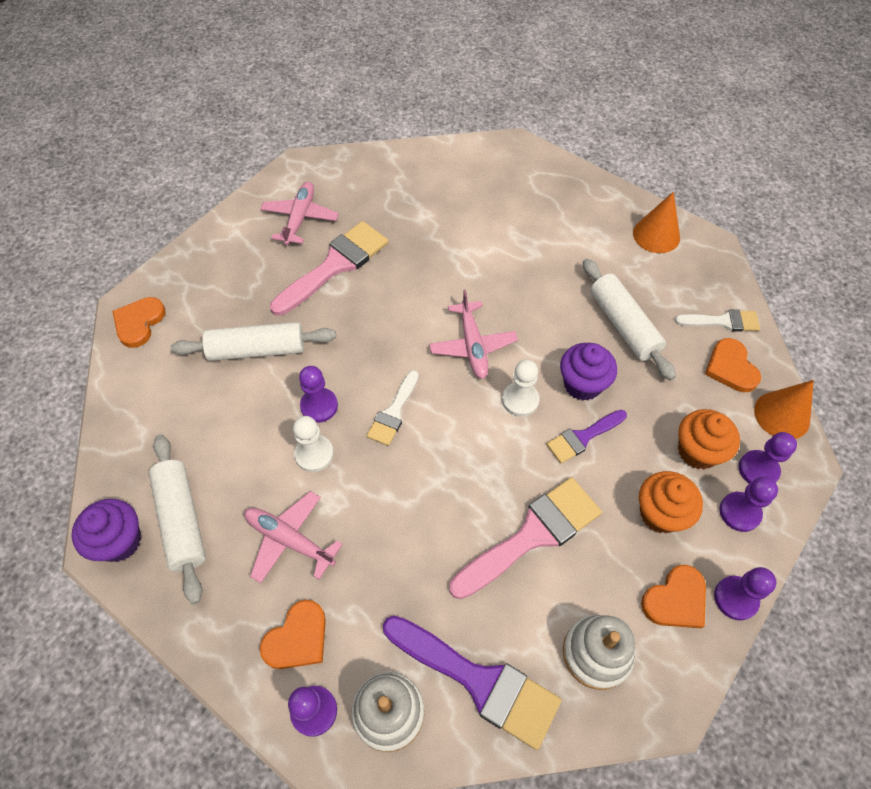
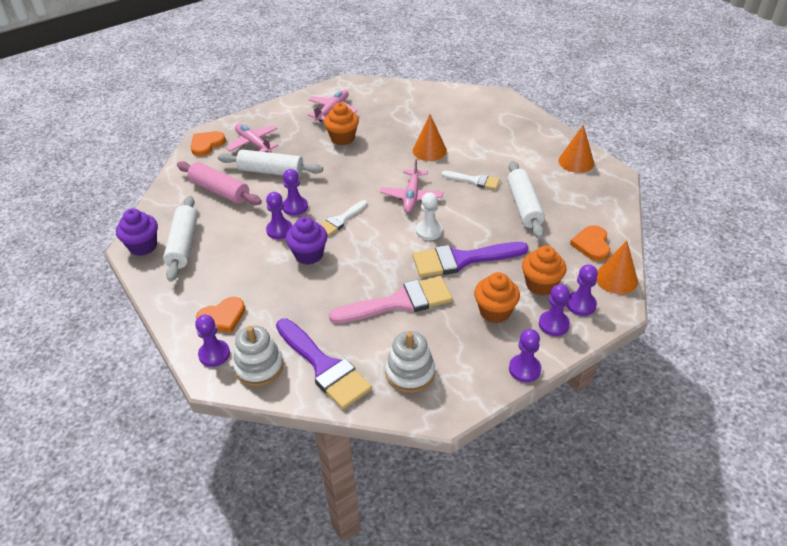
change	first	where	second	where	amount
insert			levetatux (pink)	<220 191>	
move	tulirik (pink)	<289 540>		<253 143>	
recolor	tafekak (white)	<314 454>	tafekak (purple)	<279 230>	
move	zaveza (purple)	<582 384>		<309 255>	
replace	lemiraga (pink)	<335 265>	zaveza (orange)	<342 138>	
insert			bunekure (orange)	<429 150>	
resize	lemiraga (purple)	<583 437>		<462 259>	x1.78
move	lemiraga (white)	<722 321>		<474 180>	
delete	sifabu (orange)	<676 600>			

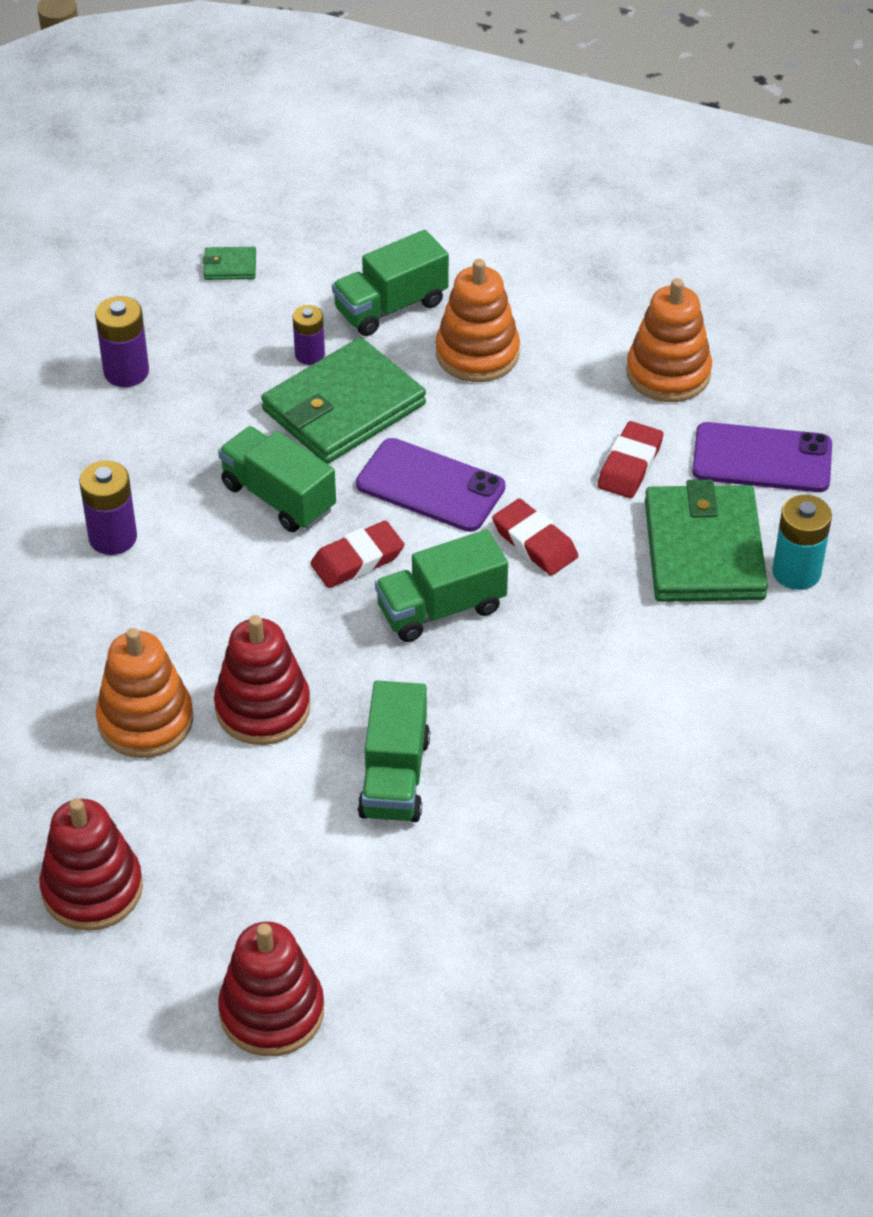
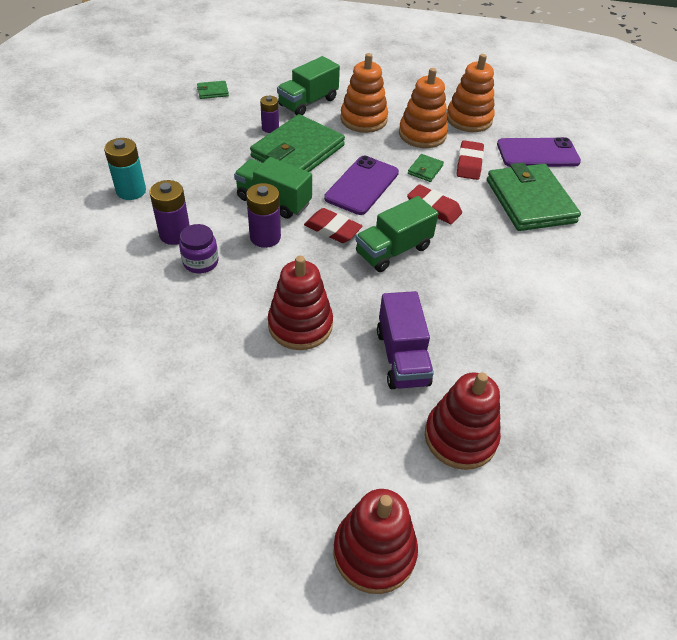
change	first	where	second	where	amount
move	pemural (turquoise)	<796 572>		<131 191>	
insert			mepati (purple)	<201 262>	
move	pemural (purple)	<126 372>		<265 237>	
rotate	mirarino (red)	<357 560>		<332 229>	75 degrees clockwise
rotate	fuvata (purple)	<430 486>		<362 185>	75 degrees counterclockwise
recolor	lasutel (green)	<394 776>	lasutel (purple)	<402 357>	
move	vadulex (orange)	<145 720>		<422 134>	
insert			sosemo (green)	<425 170>	
move	vadulex (red)	<92 889>		<460 437>	

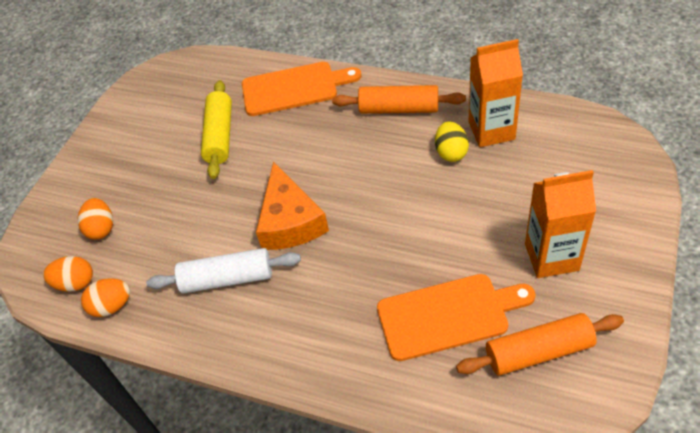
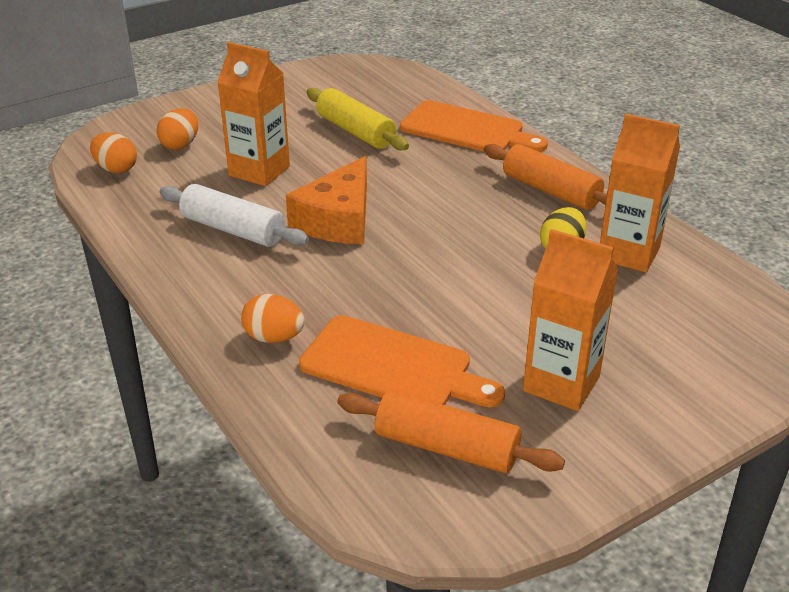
change	first	where	second	where	amount
insert			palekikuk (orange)	<259 171>	
move	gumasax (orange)	<112 306>		<274 338>	
rotate	levetatux (yellow)	<220 136>		<355 131>	75 degrees counterclockwise

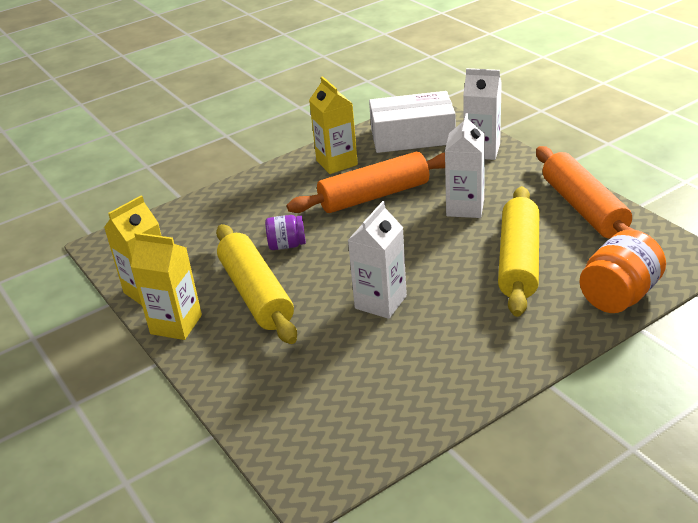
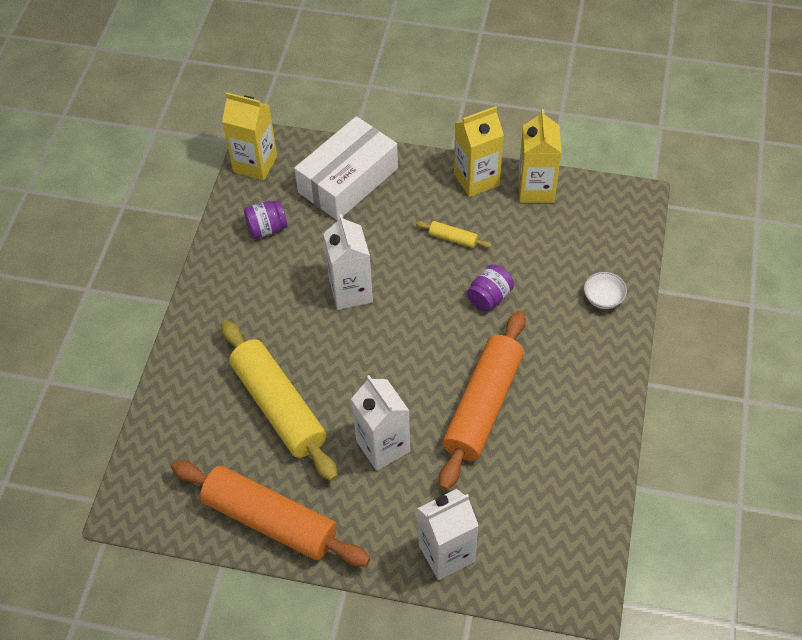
change	first	where	second	where	amount
move	palekikuk (yellow)	<336 163>		<255 164>	
insert			mepati (purple)	<267 228>	
move	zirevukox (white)	<412 136>		<348 180>	
resize	levetatux (yellow)	<256 294>		<453 238>	x0.41
insert			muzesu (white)	<603 298>	
delete	mepati (orange)	<619 296>			

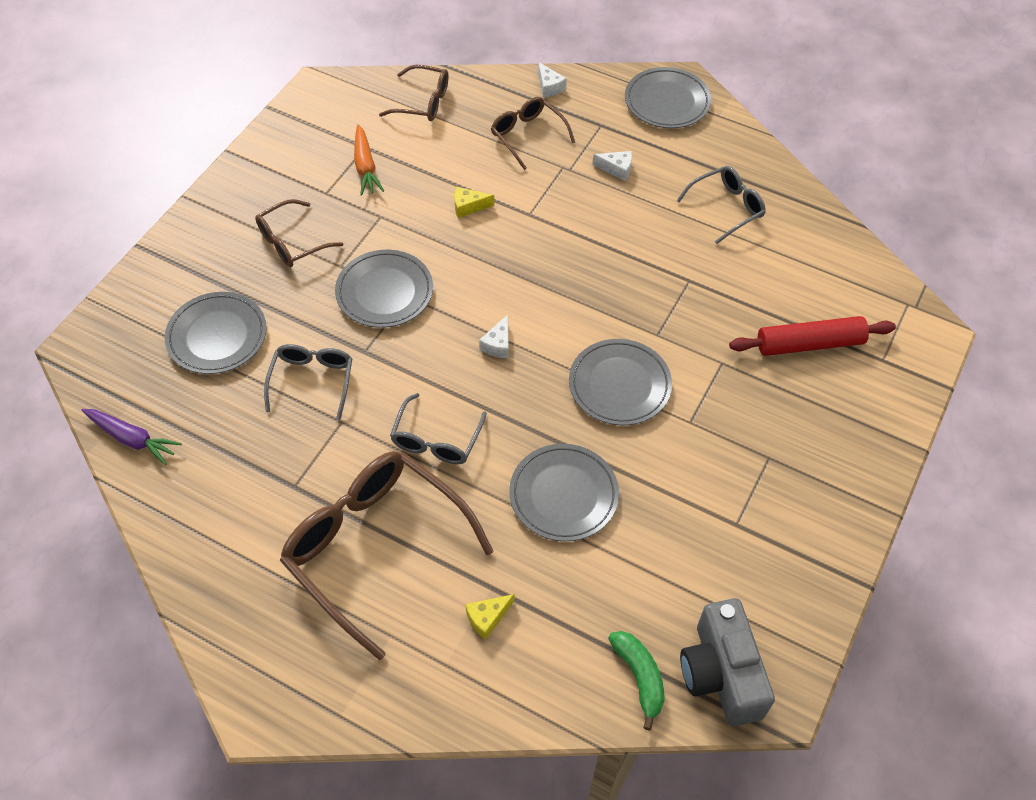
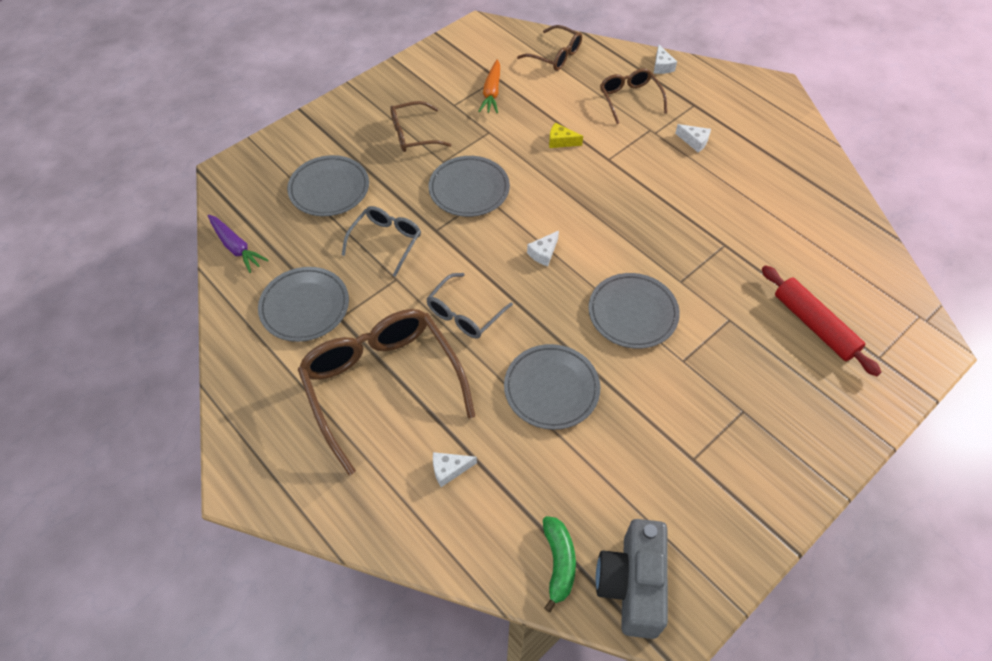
change	first	where	second	where	amount
move	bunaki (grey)	<667 102>		<305 307>	
recolor	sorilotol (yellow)	<487 618>	sorilotol (white)	<449 470>	
rotate	levetatux (red)	<809 344>		<814 325>	45 degrees clockwise
delete	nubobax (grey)	<726 208>			

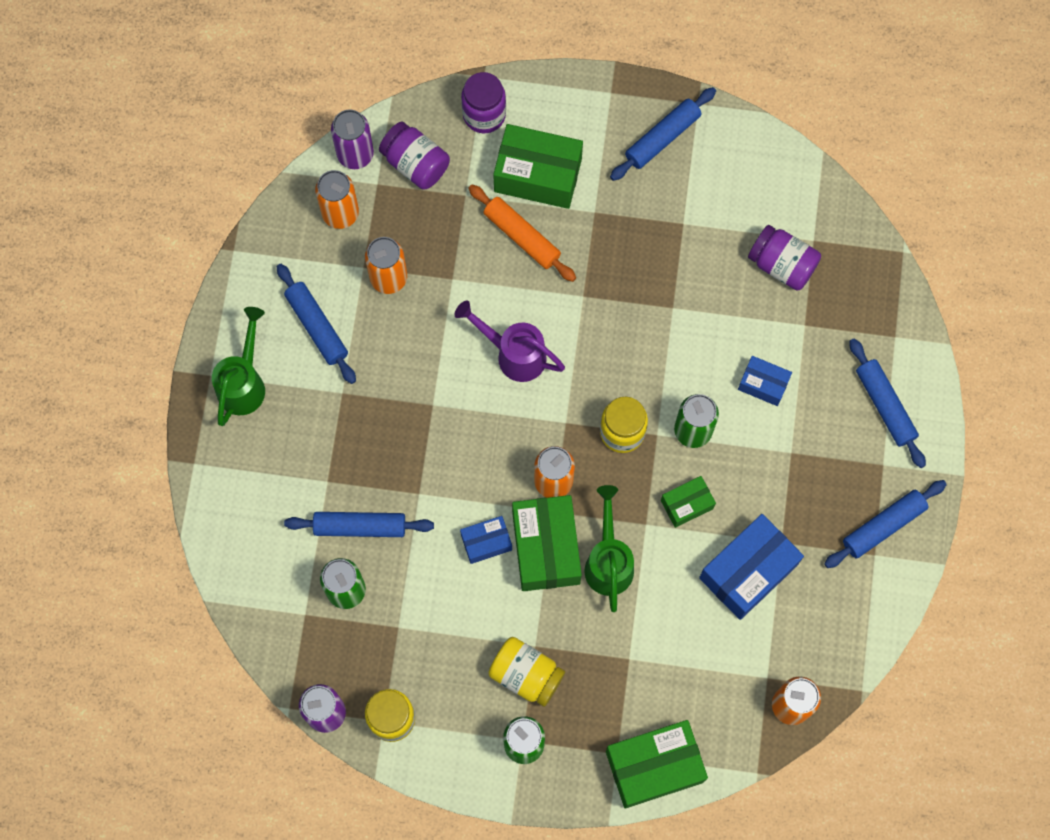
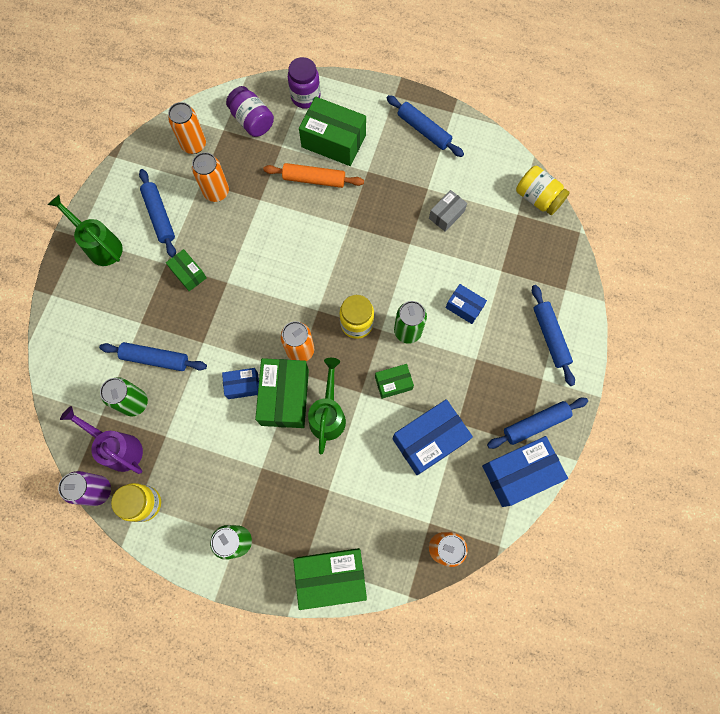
change	first	where	second	where	amount
rotate	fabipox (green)	<244 382>		<100 245>	75 degrees counterclockwise
move	fabipox (purple)	<513 354>		<118 448>	
insert			zirevukox (green)	<188 274>	
rotate	levetatux (orange)	<522 236>		<314 179>	45 degrees counterclockwise
rotate	levetatux (blue)	<662 138>		<424 130>	75 degrees clockwise
insert			zirevukox (grey)	<446 215>	
insert			zirevukox (blue)	<519 473>	
move	mepati (yellow)	<526 674>		<538 198>	
delete	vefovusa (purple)	<355 154>			
delete	mepati (purple)	<782 265>			

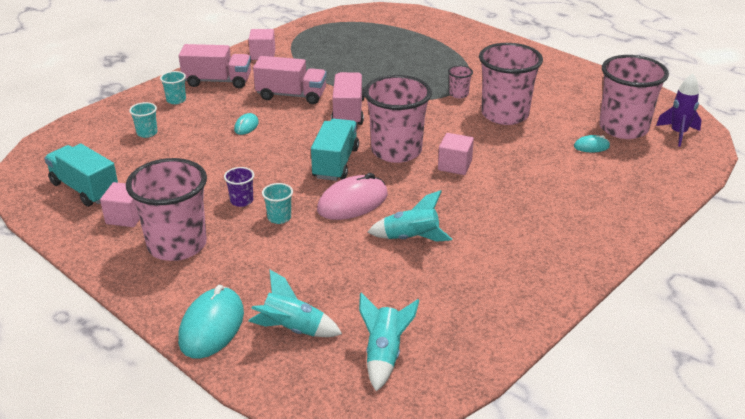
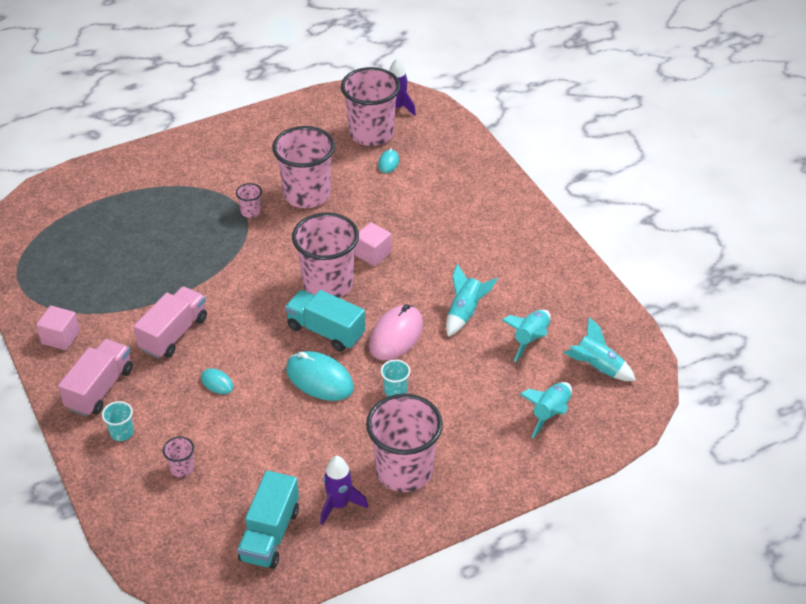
change	first	where	second	where	amount
recolor	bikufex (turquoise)	<147 133>	bikufex (pink)	<182 468>	
rotate	lasutel (turquoise)	<85 189>		<270 534>	45 degrees counterclockwise
move	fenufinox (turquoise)	<212 326>		<319 379>	
replace	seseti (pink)	<126 217>	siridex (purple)	<339 505>	
rotate	fenufinox (pink)	<352 202>		<396 335>	45 degrees clockwise
insert			siridex (turquoise)	<530 339>	
delete	bikufex (purple)	<241 201>			
delete	lasutel (pink)	<348 112>			

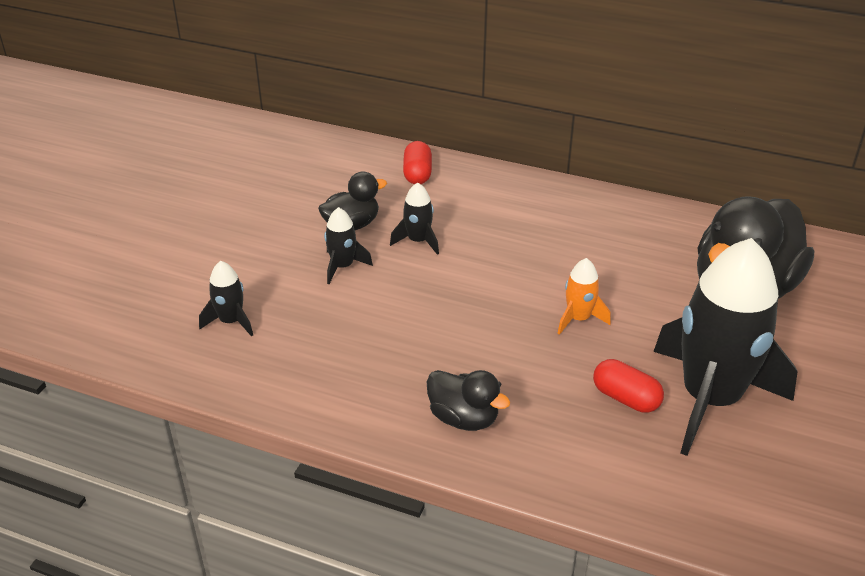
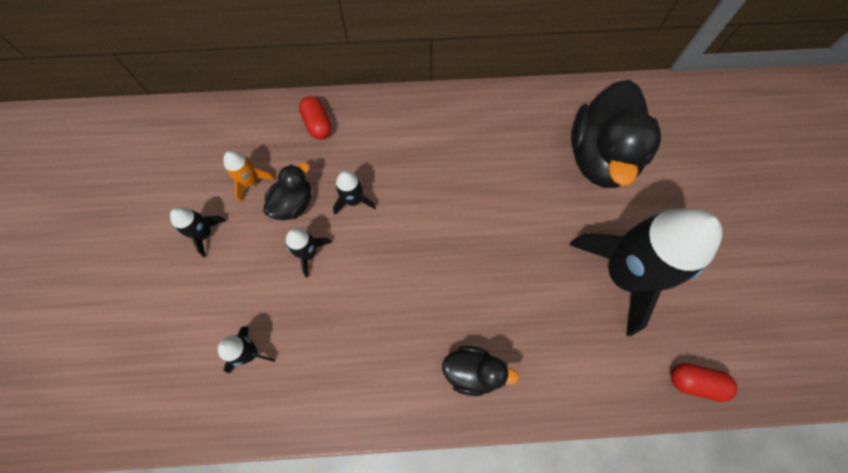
change	first	where	second	where	amount
insert			siridex (black)	<205 234>	
move	siridex (orange)	<578 319>		<251 182>	
move	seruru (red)	<625 398>		<694 382>	

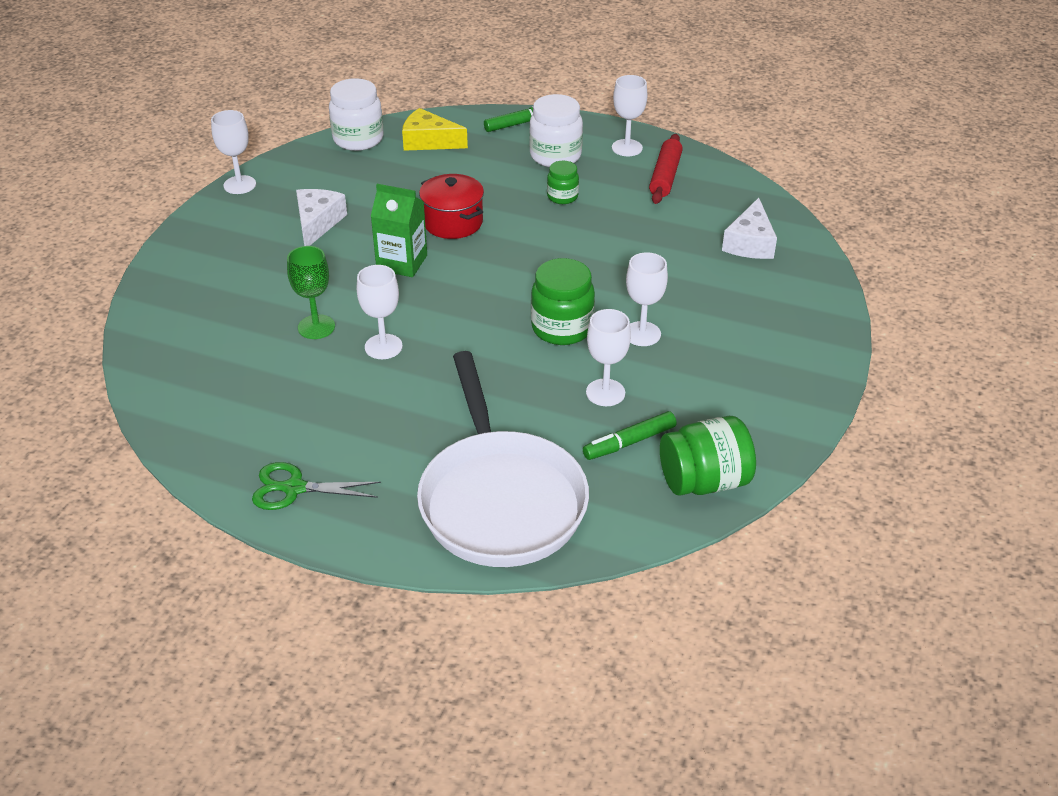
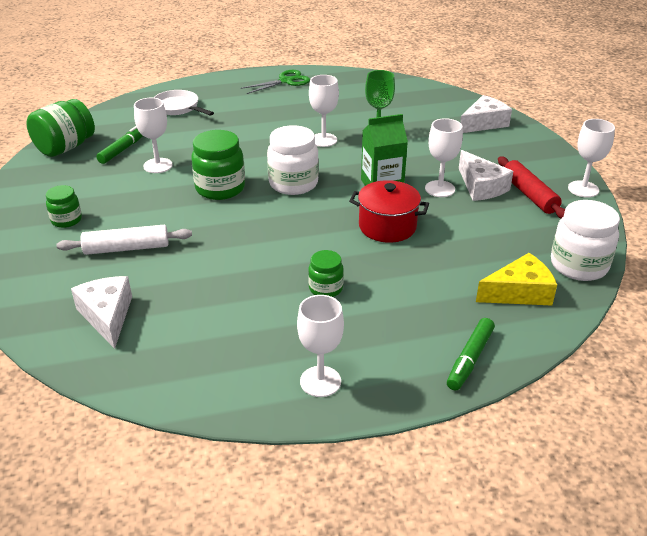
change	first	where	second	where	amount
insert			mepati (green)	<66 220>	
insert			levetatux (white)	<127 248>	
resize	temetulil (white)	<500 500>		<178 107>	x0.47
move	mepati (white)	<555 156>		<293 183>	
move	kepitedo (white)	<642 334>		<440 189>	
insert			sorilotol (white)	<483 123>	
move	levetatux (red)	<665 176>		<529 194>	

